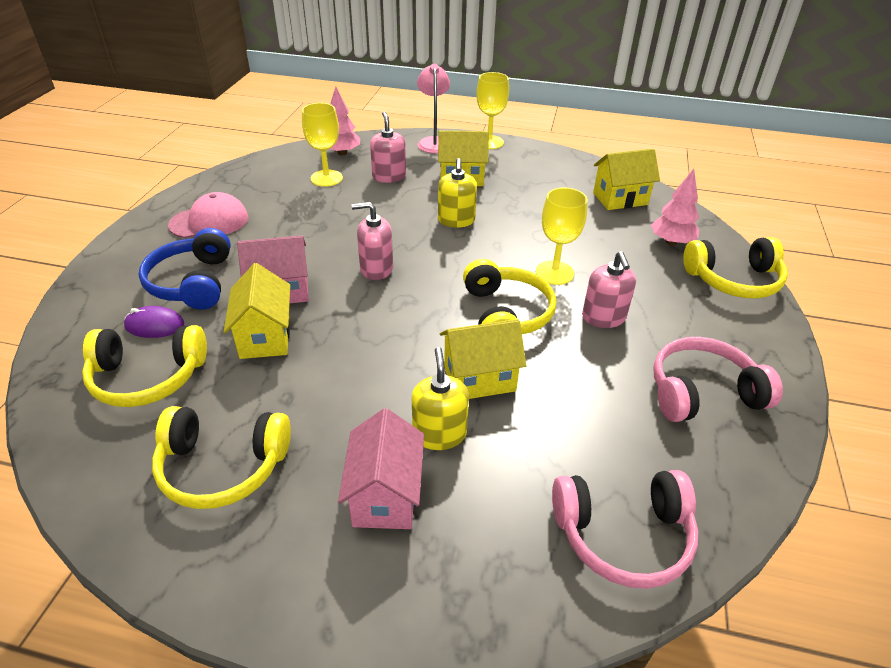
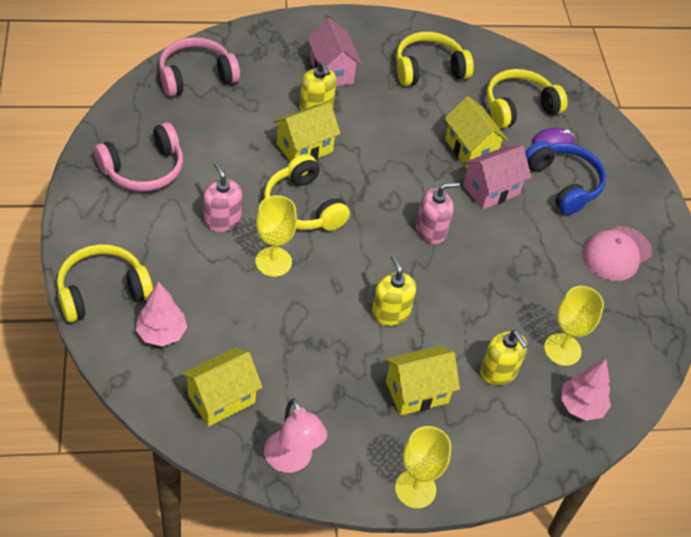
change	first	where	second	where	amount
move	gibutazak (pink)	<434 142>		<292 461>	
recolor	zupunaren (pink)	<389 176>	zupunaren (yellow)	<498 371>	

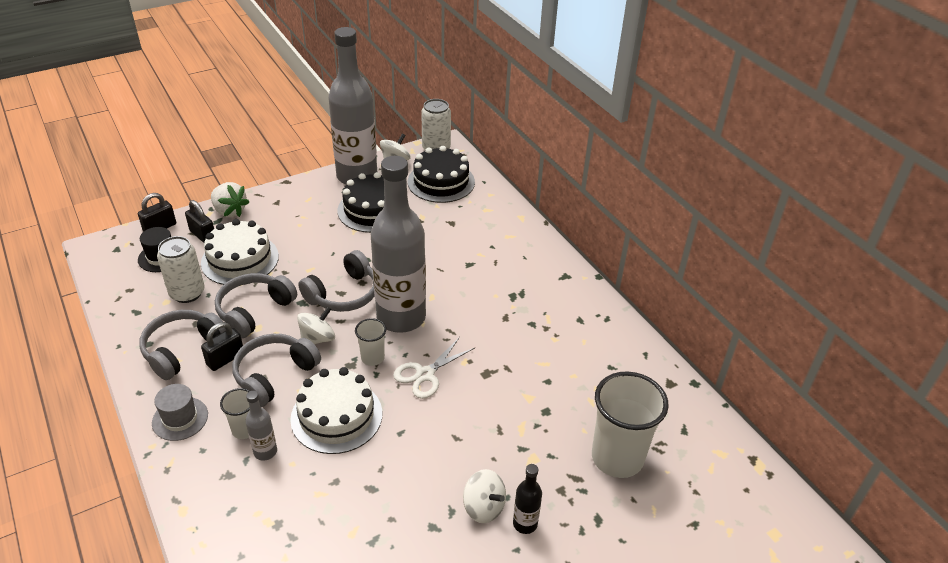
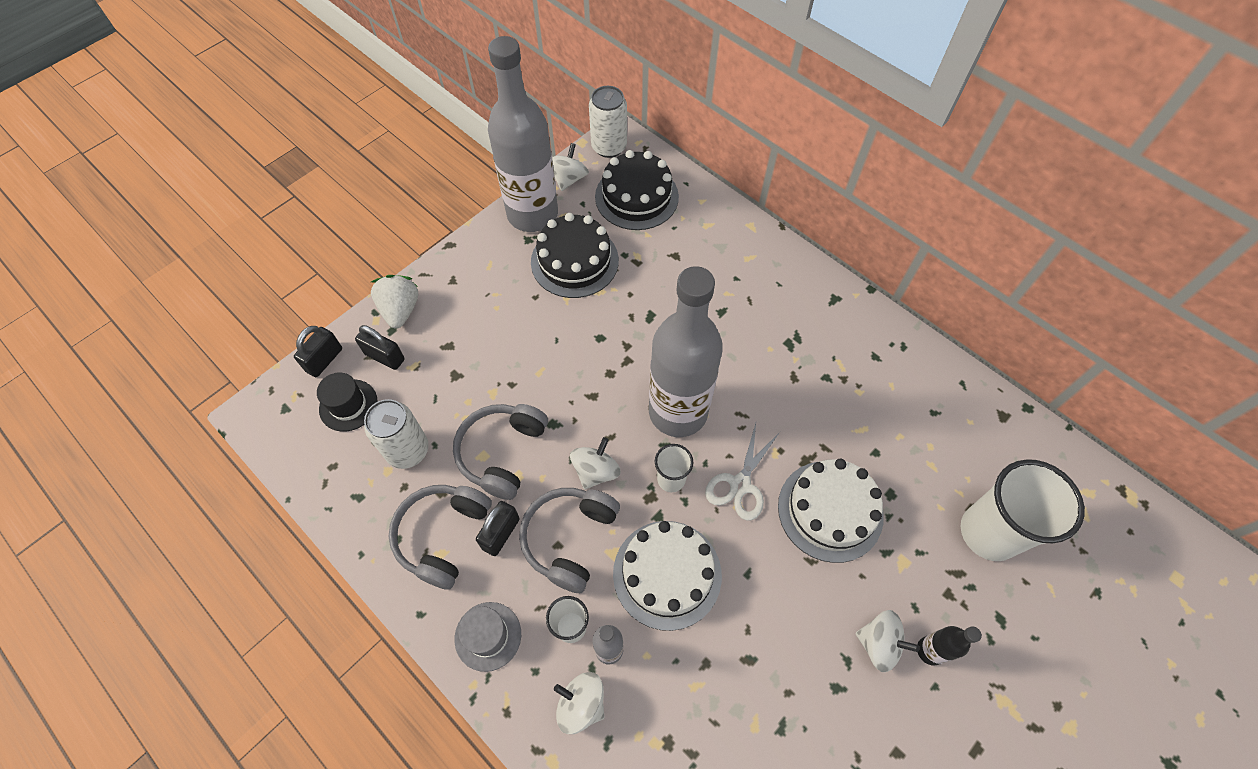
change	first	where	second	where	amount
rotate	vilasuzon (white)	<229 211>		<400 310>	120 degrees counterclockwise
insert			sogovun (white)	<581 704>	
move	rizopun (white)	<240 259>		<830 510>	
delete	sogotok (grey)	<344 294>			

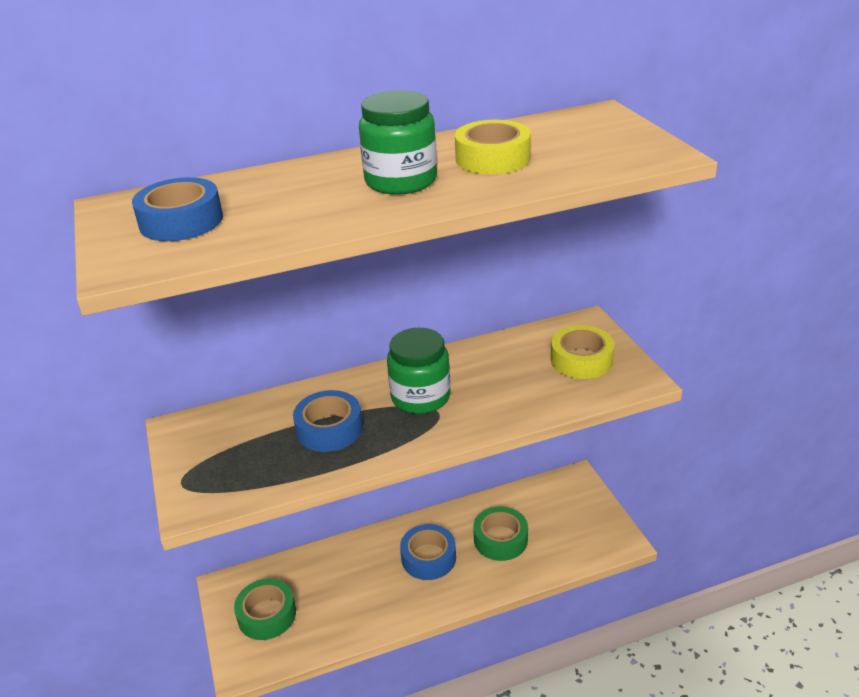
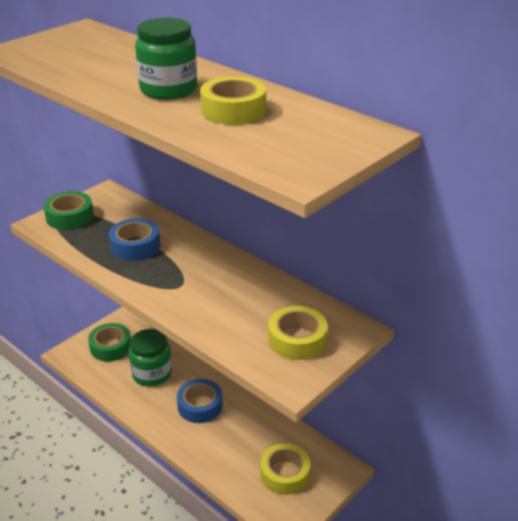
change	first	where	second	where	amount
move	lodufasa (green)	<500 539>		<70 217>	
move	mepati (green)	<420 397>		<152 374>	
insert			lodufasa (yellow)	<285 474>	
delete	lodufasa (blue)	<181 221>			

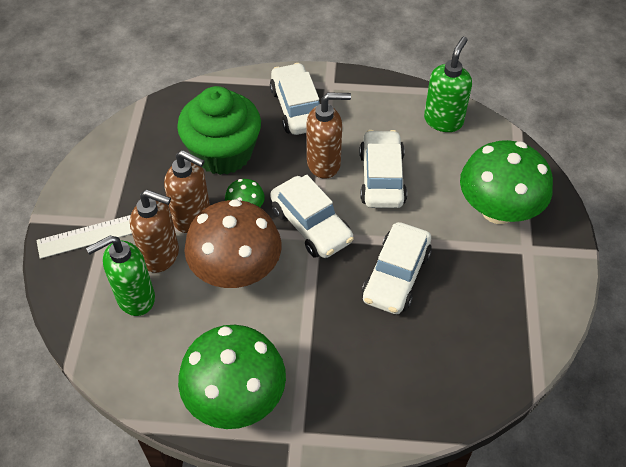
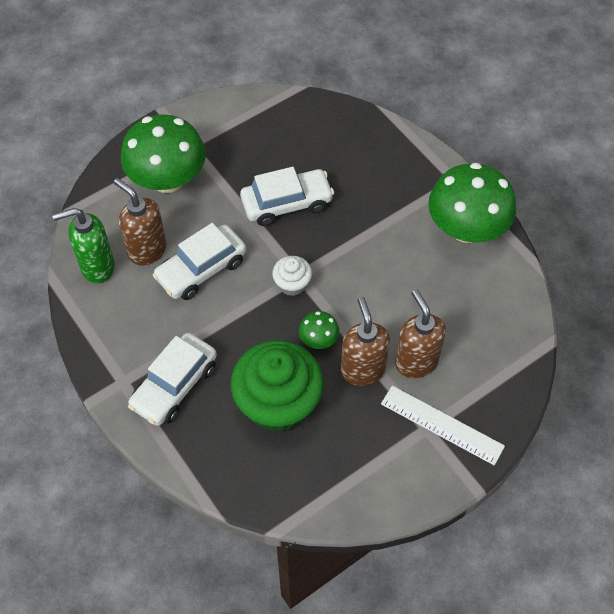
change	first	where	second	where	amount
move	zupunaren (brown)	<324 163>		<147 250>	
replace	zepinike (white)	<311 225>	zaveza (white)	<292 284>	
delete	zupunaren (green)	<135 298>			
delete	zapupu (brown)	<236 270>			

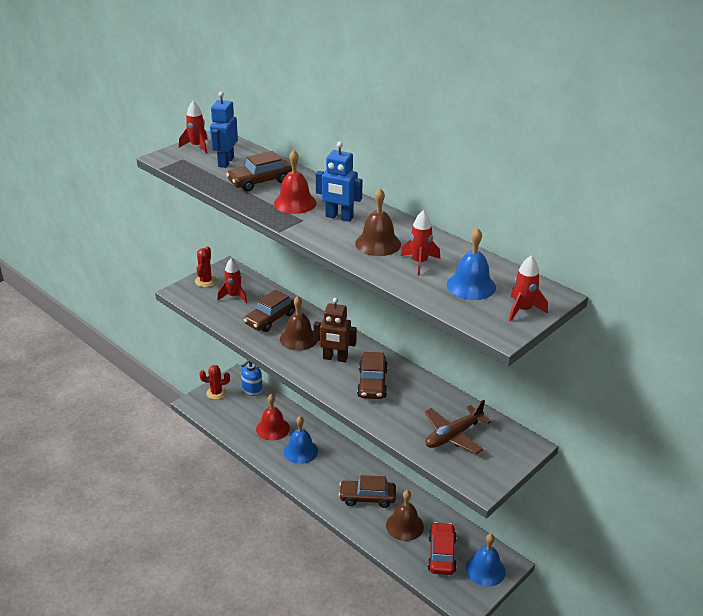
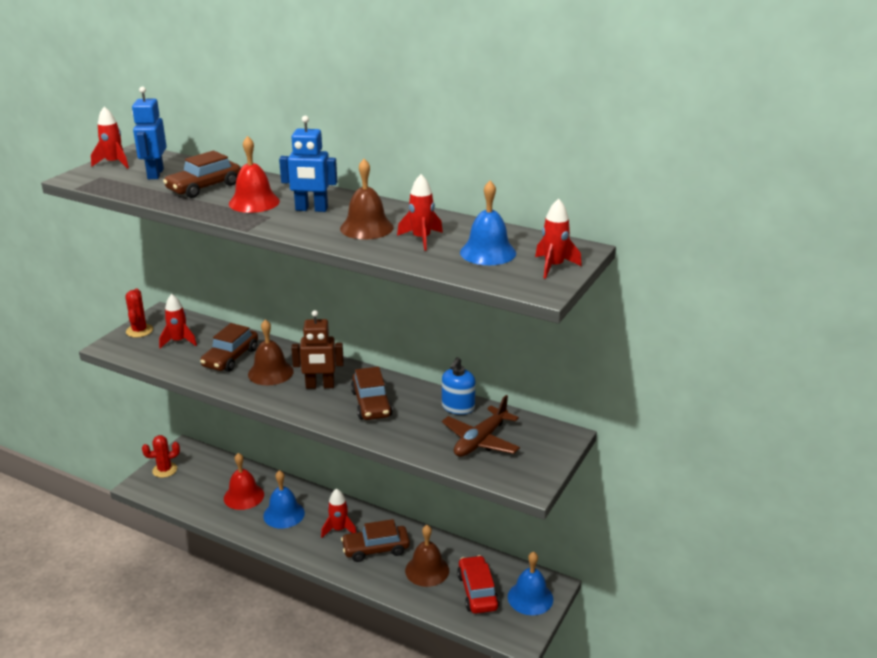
change	first	where	second	where	amount
insert			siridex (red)	<339 529>	
move	zupunaren (blue)	<252 390>		<458 407>	

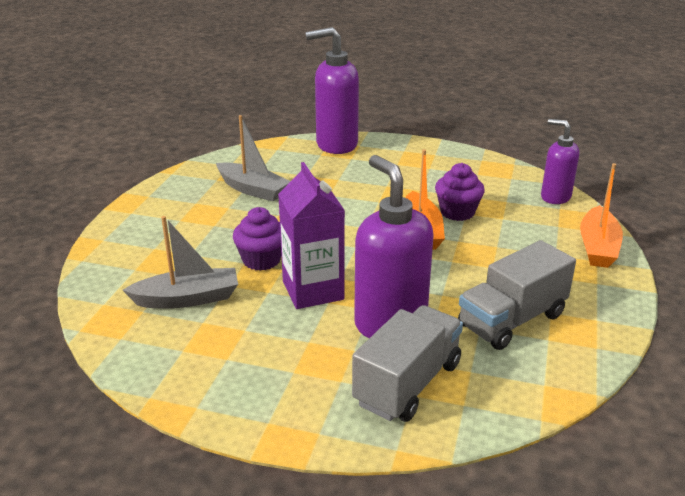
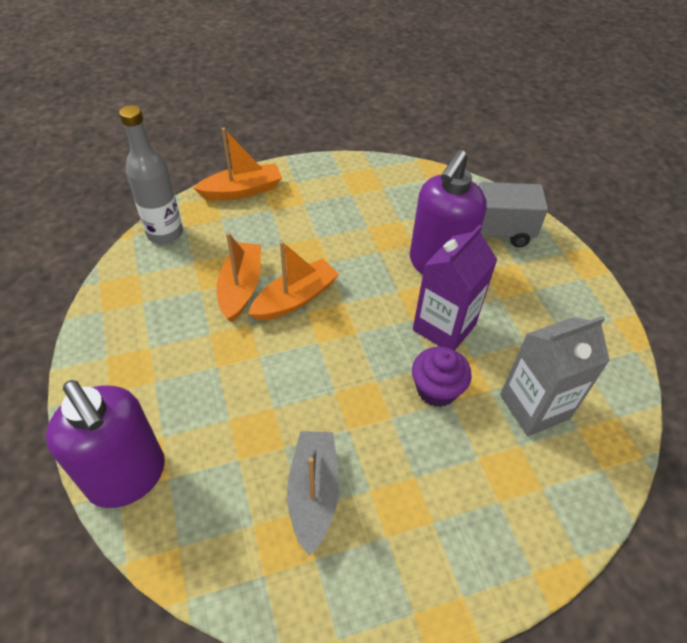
change	first	where	second	where	amount
replace	zupunaren (purple)	<555 197>	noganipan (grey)	<165 233>	
replace	zaveza (purple)	<457 212>	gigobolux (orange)	<241 287>	
replace	gigobolux (grey)	<187 298>	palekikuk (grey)	<534 406>	
delete	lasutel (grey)	<512 320>			

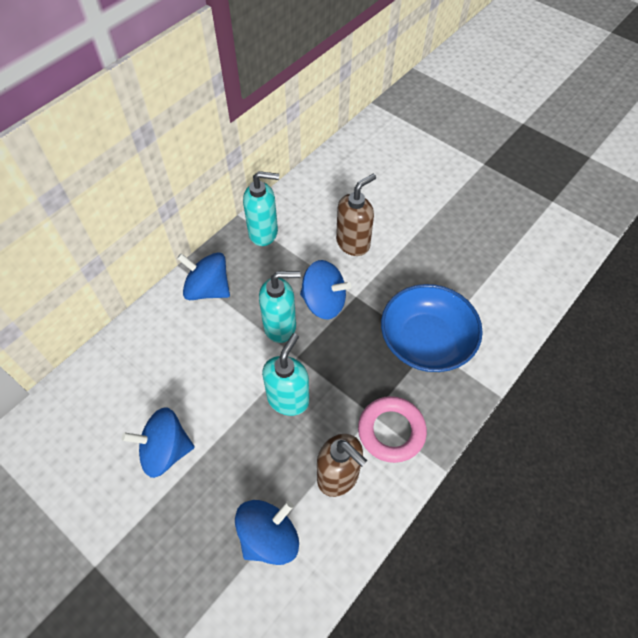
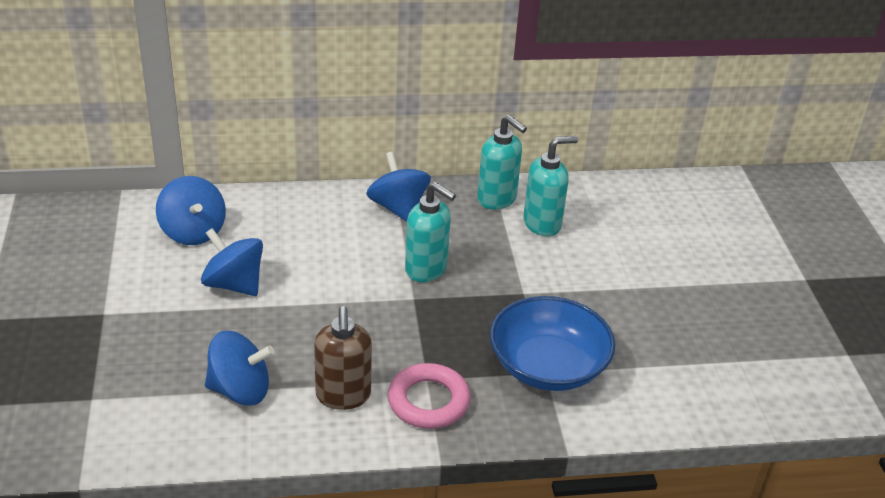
change	first	where	second	where	amount
move	sogovun (blue)	<324 302>		<193 232>	
move	zupunaren (turquoise)	<288 399>		<542 224>	
delete	zupunaren (brown)	<353 243>			

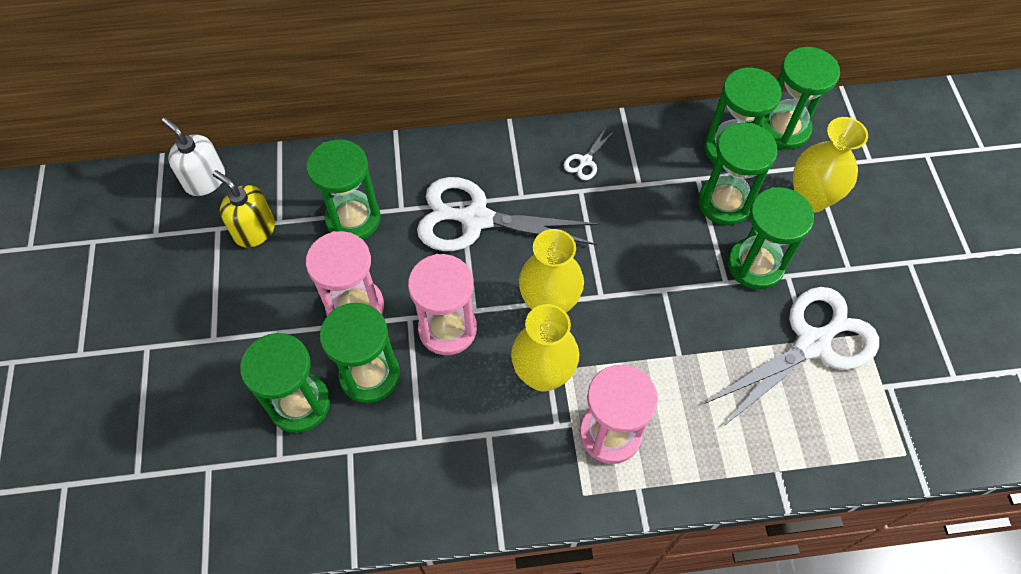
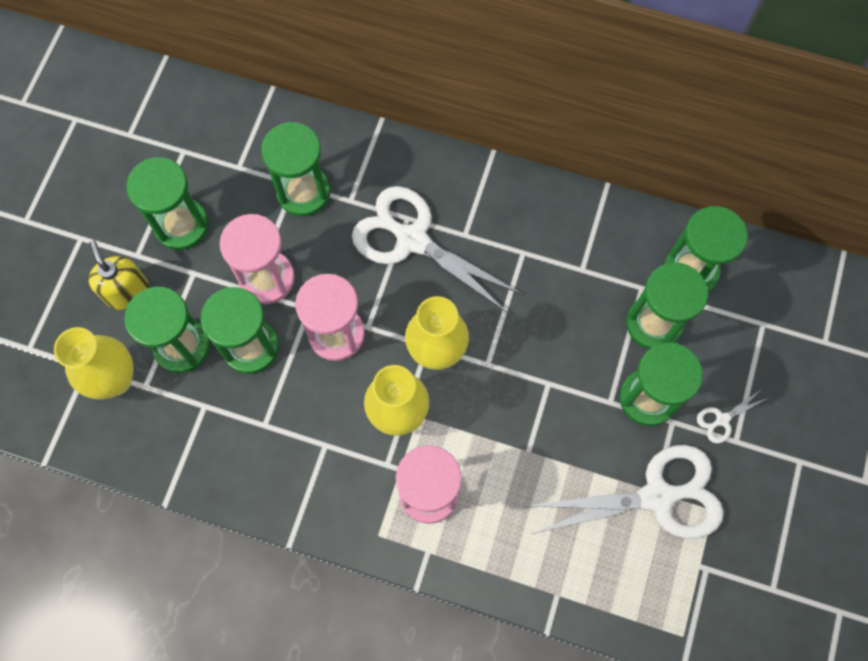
change	first	where	second	where	amount
move	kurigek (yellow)	<810 199>		<115 379>	
move	zupunaren (yellow)	<254 230>		<127 292>	
move	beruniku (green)	<784 129>		<181 225>	
move	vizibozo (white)	<585 161>		<722 420>	
delete	zupunaren (white)	<205 180>			

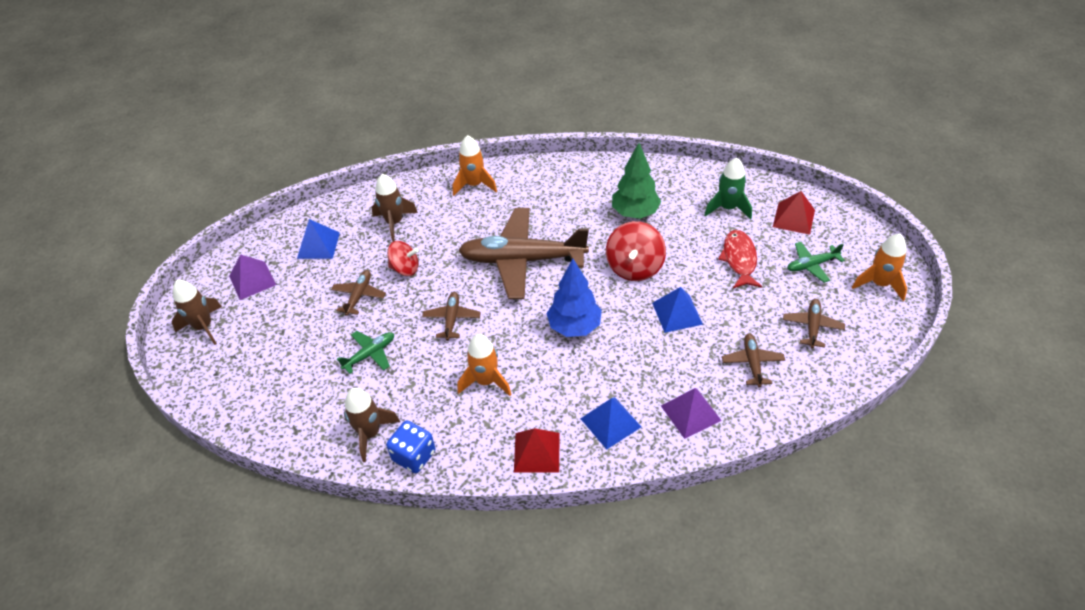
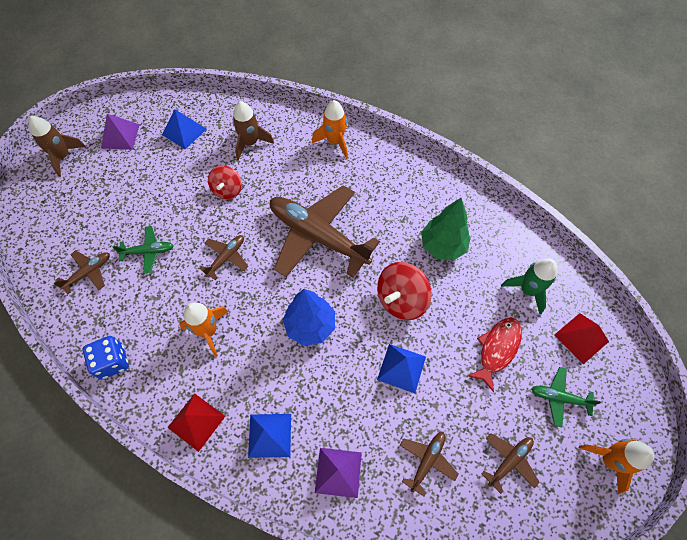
change	first	where	second	where	amount
move	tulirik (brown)	<359 296>		<88 272>	
rotate	sogovun (red)	<405 268>		<227 190>	60 degrees clockwise
delete	siridex (brown)	<370 433>			

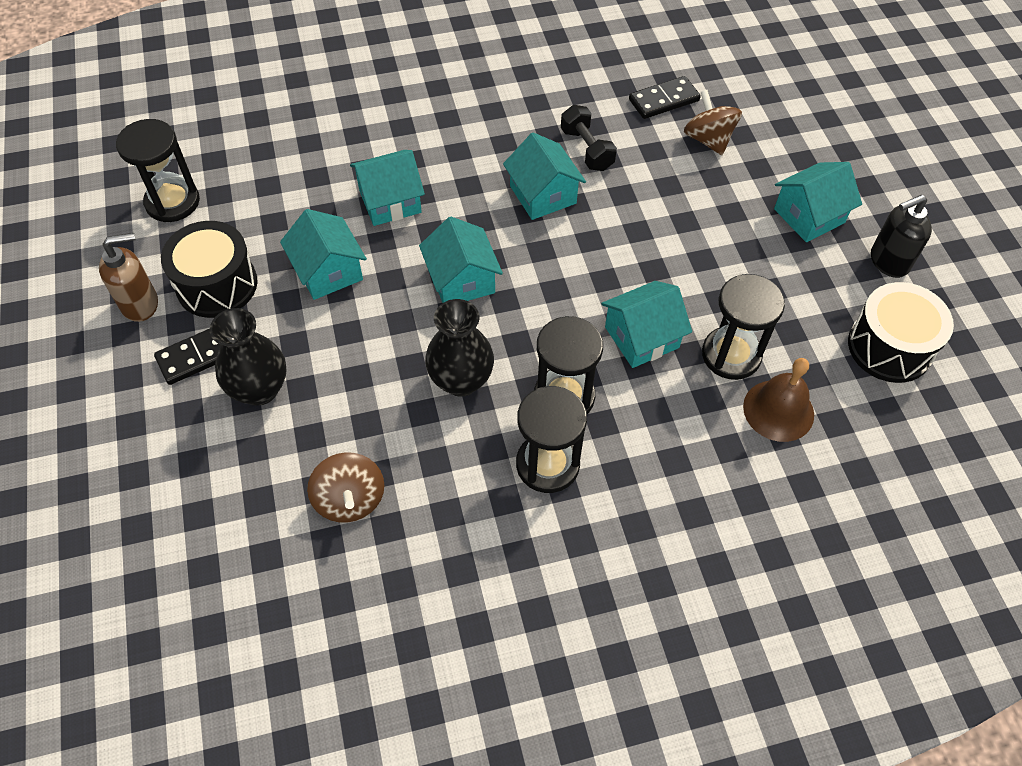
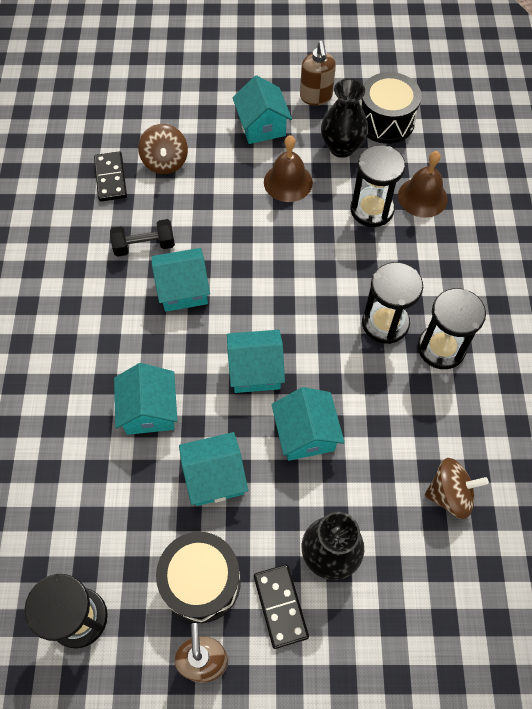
change	first	where	second	where	amount
rotate	sogovun (brown)	<708 139>		<165 162>	90 degrees counterclockwise
insert			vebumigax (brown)	<288 182>	
move	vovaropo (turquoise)	<641 337>		<306 434>	
recolor	zupunaren (black)	<888 262>	zupunaren (brown)	<316 97>	
move	kurigek (black)	<461 380>		<341 147>	

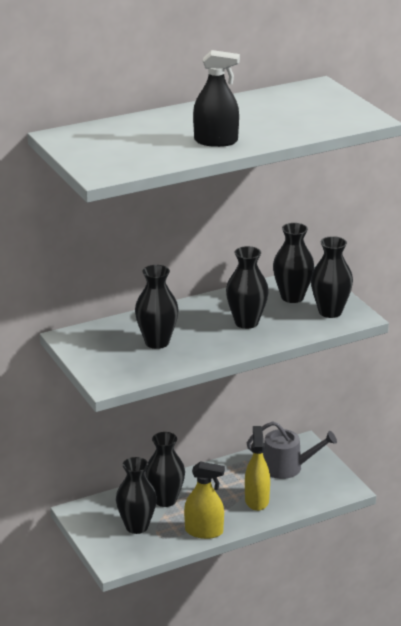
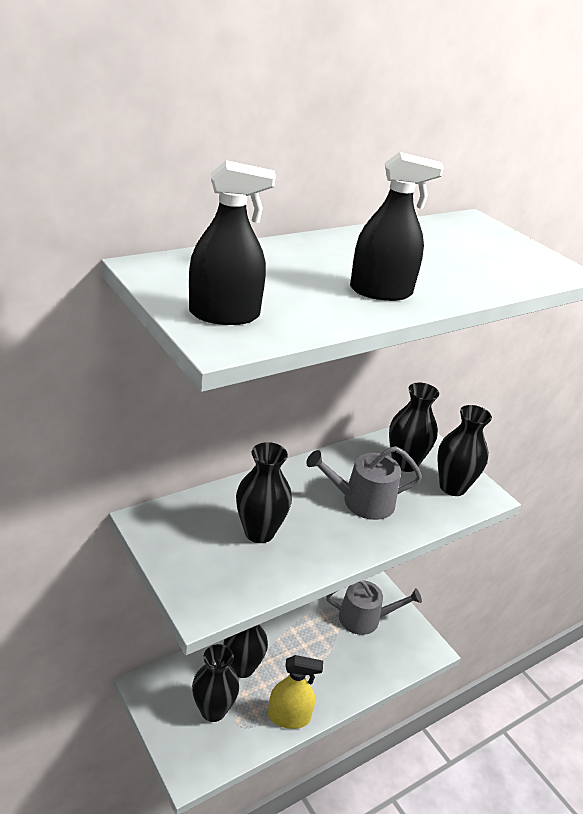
change	first	where	second	where	amount
insert			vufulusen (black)	<224 314>	
replace	kurigek (black)	<246 322>	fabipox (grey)	<361 501>	
delete	vufulusen (yellow)	<257 500>			

